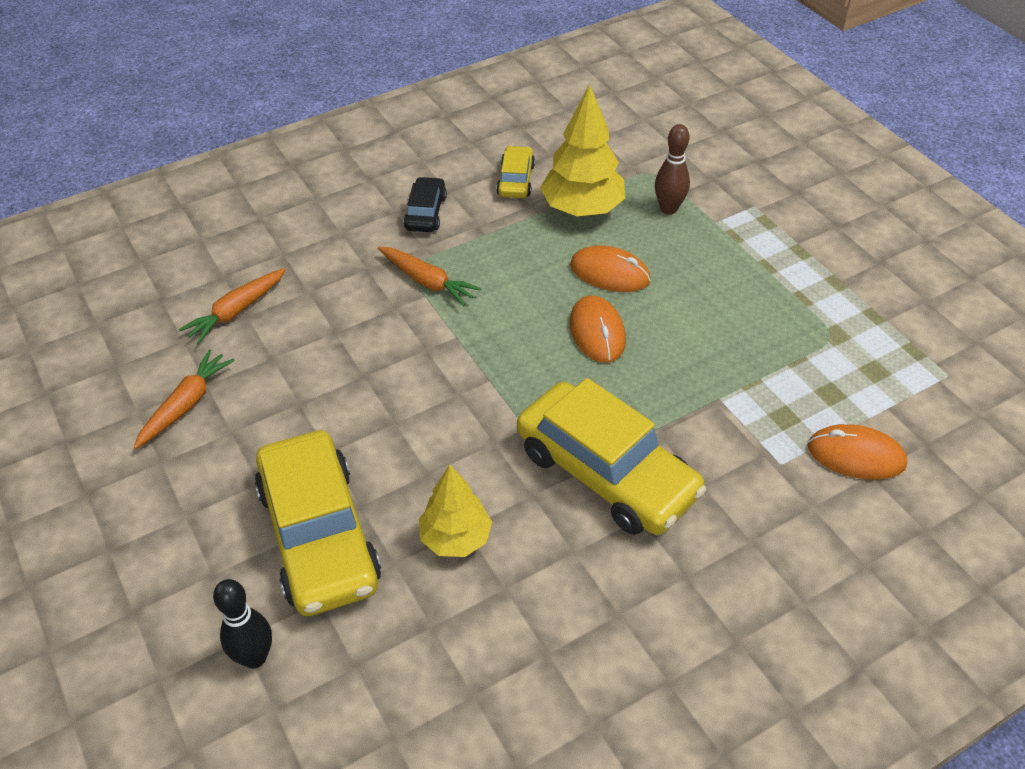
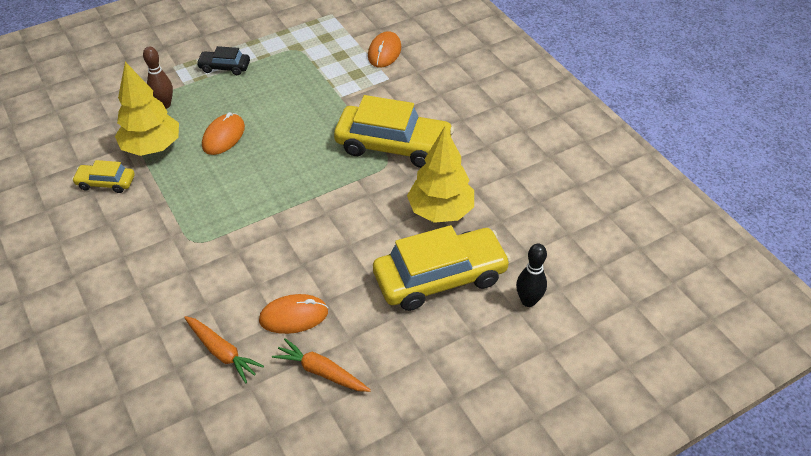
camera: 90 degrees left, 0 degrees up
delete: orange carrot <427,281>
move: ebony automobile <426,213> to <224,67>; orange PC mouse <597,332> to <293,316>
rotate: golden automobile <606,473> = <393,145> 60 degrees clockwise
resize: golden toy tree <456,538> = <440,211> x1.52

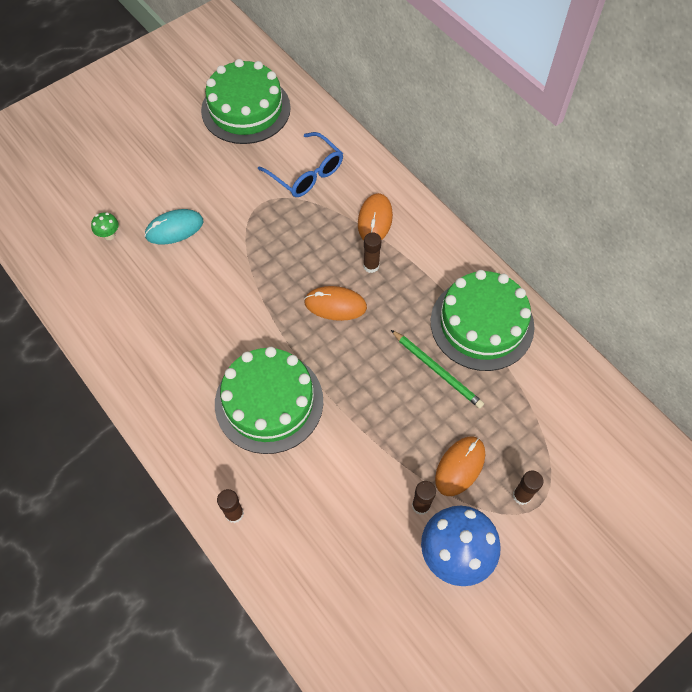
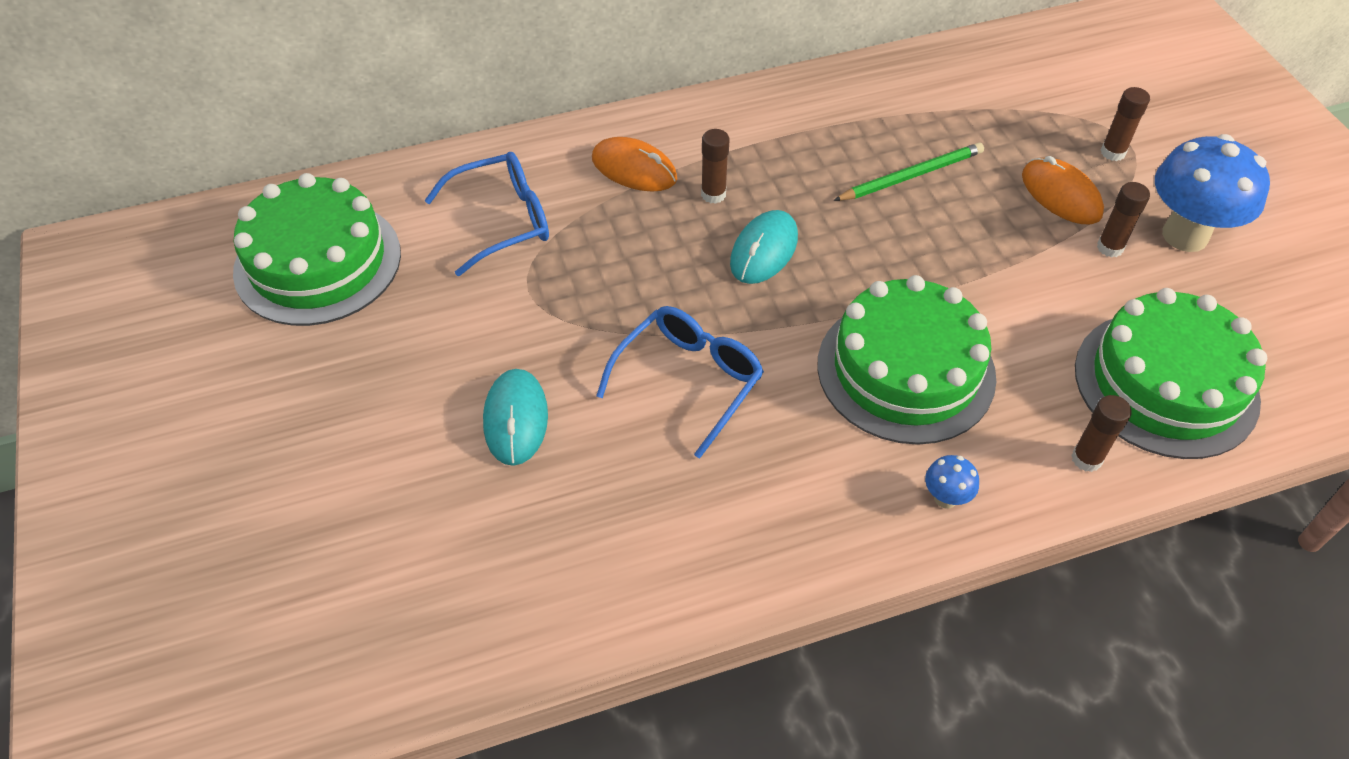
camera: 70 degrees left, 10 degrees down
delete: green mushroom <109,235>
insert: cobalt eyeglasses <688,381>; cobalt mushroom <945,498>
move: green cake <482,324> to <1165,383>
recolor: orange PC mouse <335,305> to turquoise PC mouse <764,250>

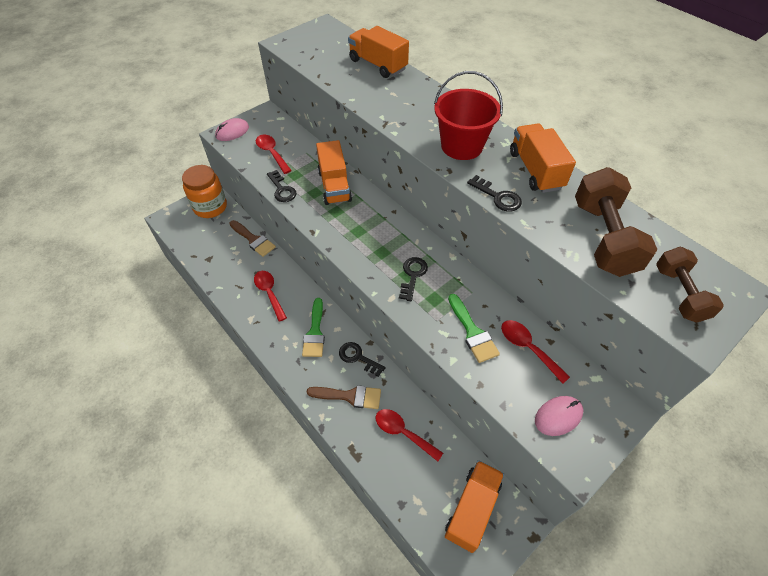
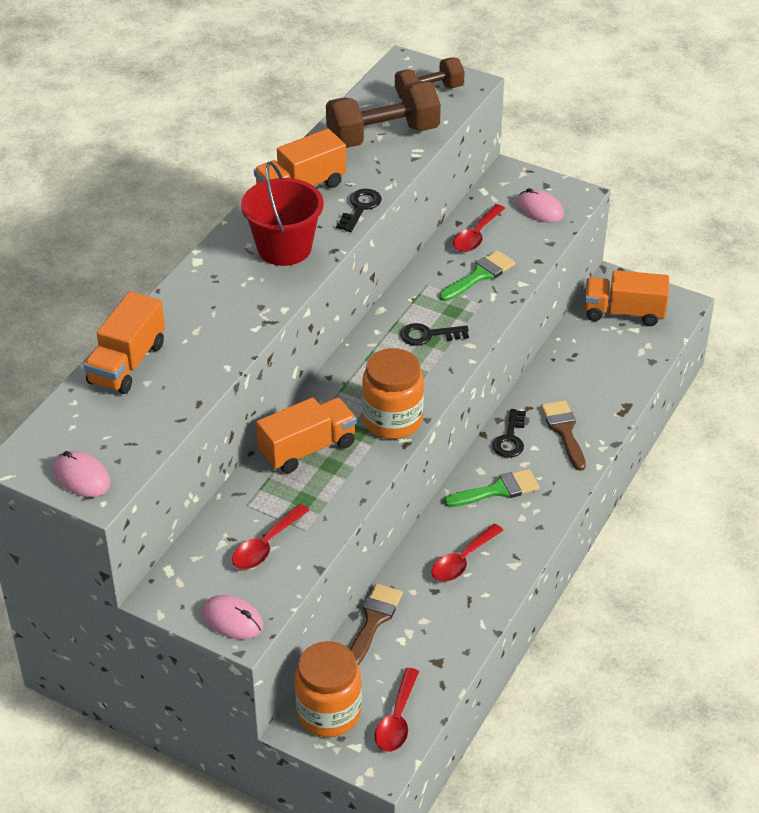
camera: 110 degrees left, 10 degrees down
delete: ebony key <282,189>
insert: rose-pink PC mouse <82,477>; orange jam jar <392,420>
move: scarlet tablespoon <403,432> to <397,719>

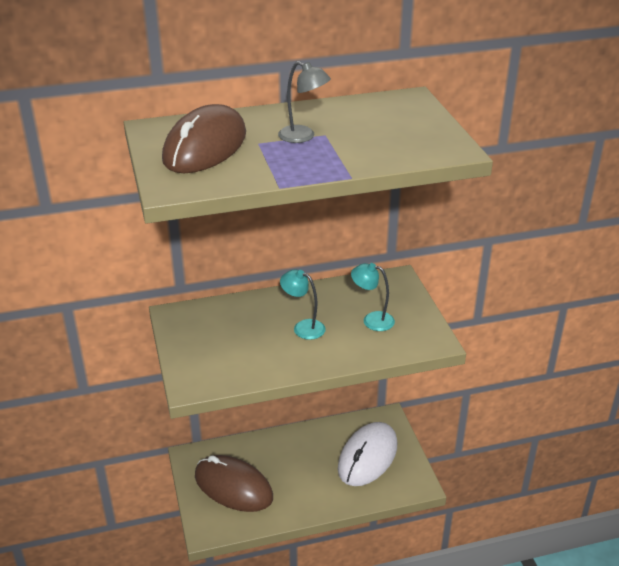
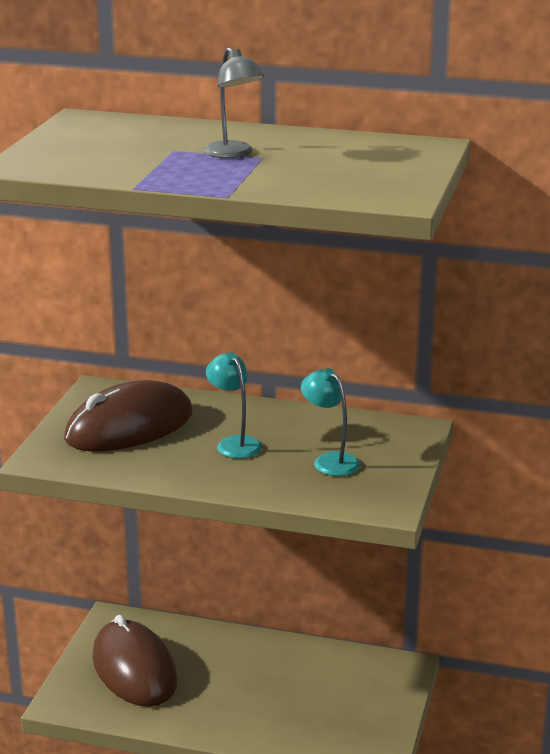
camera: 30 degrees right, 10 degrees down
delete: snow-white PC mouse <367,457>
move: russet PC mouse <205,147> to <129,427>

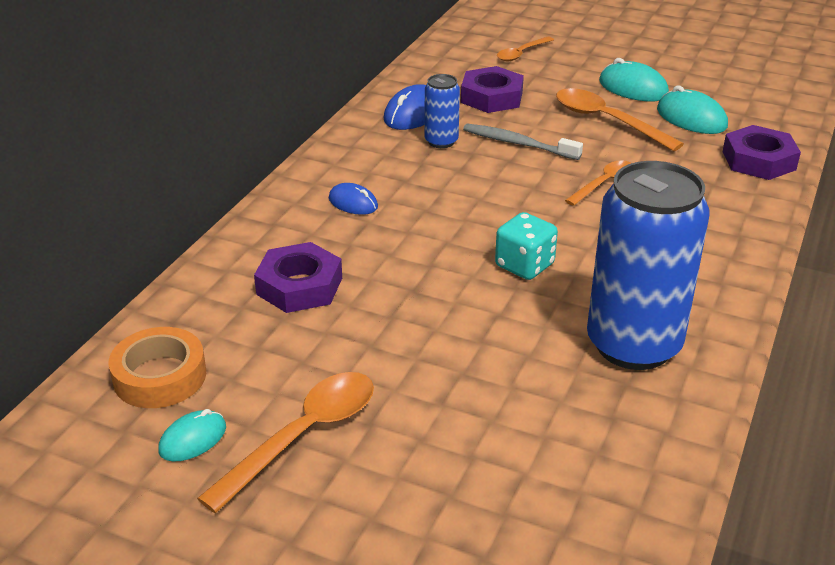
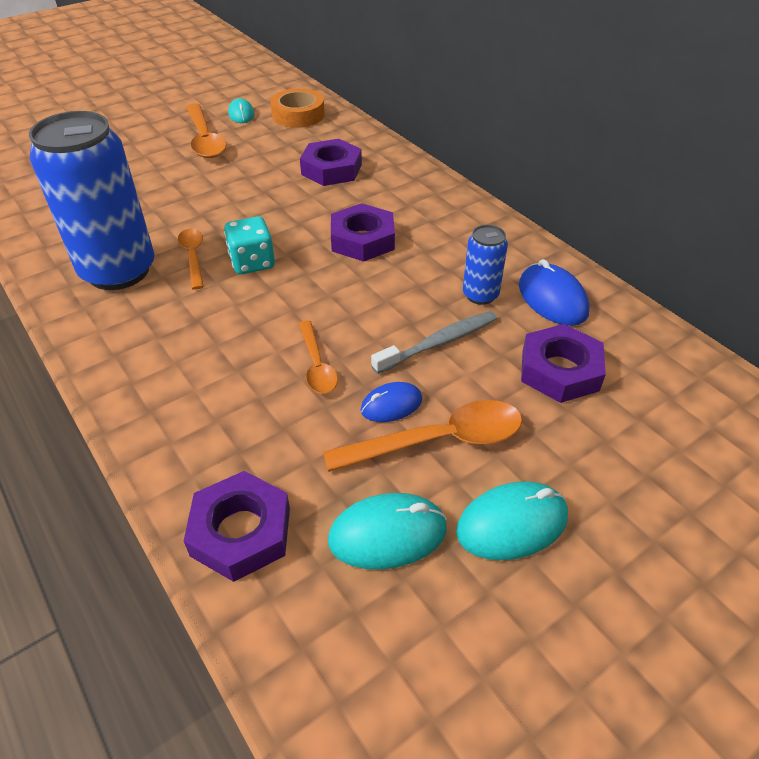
camera: 120 degrees right, 10 degrees up
insert: royal purple hexagon nut <362,239>
move: cobalt PC mouse <353,203> to <391,405>; orange tablespoon <521,54> to <193,256>

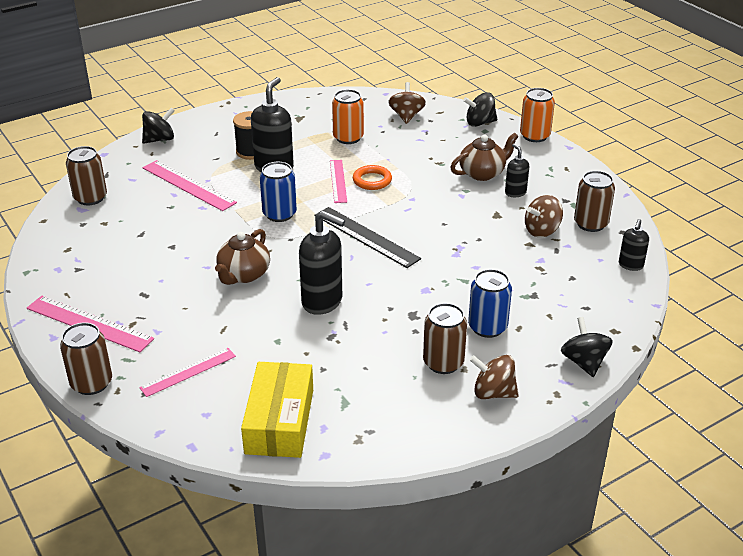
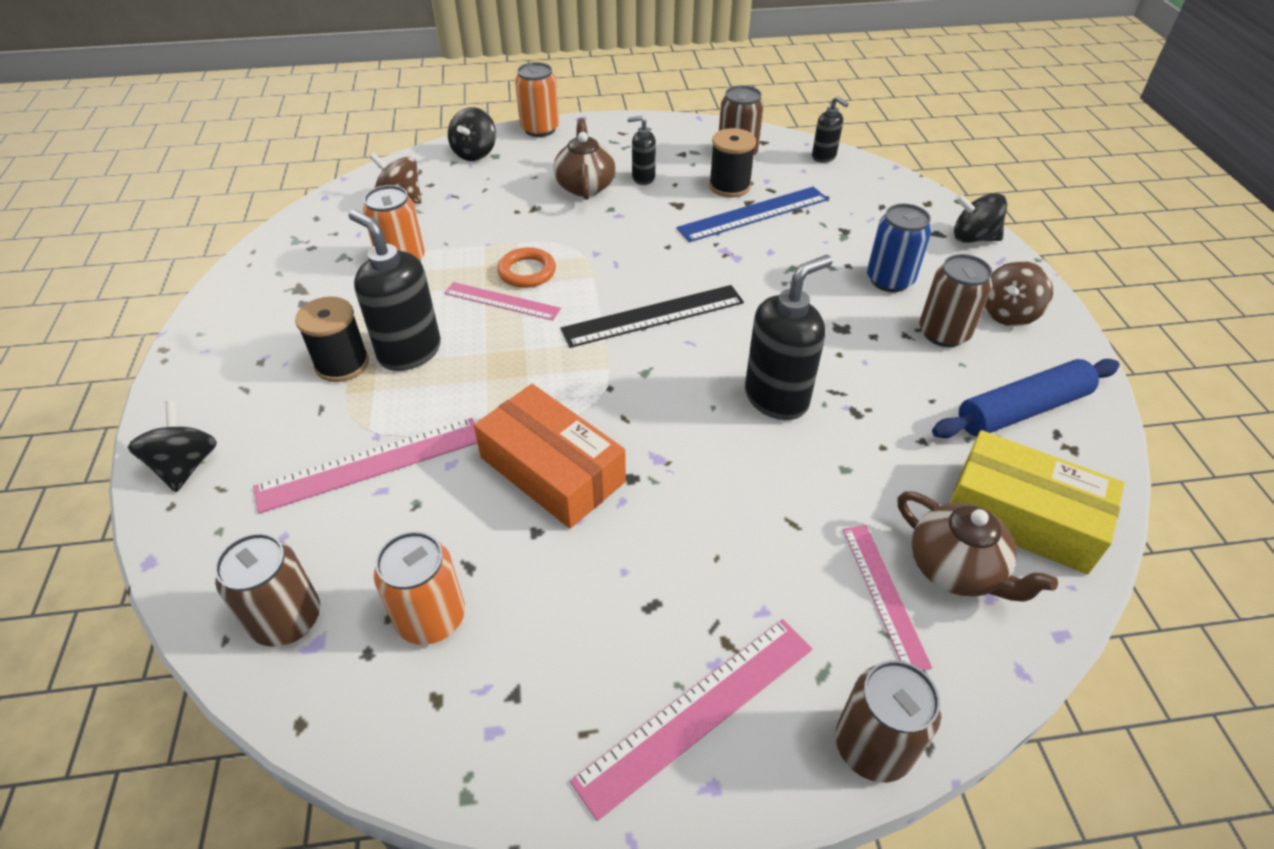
camera: 65 degrees left, 10 degrees up
delete: cobalt can <279,214>
insert: orange can <431,618>; orange box <552,469>; cobalt straightedge <753,214>; cobalt dough roller <1022,410>
move: russet china teapot <243,275> to <956,569>
replace: russet whirligig <542,231> to ebony spool <729,186>

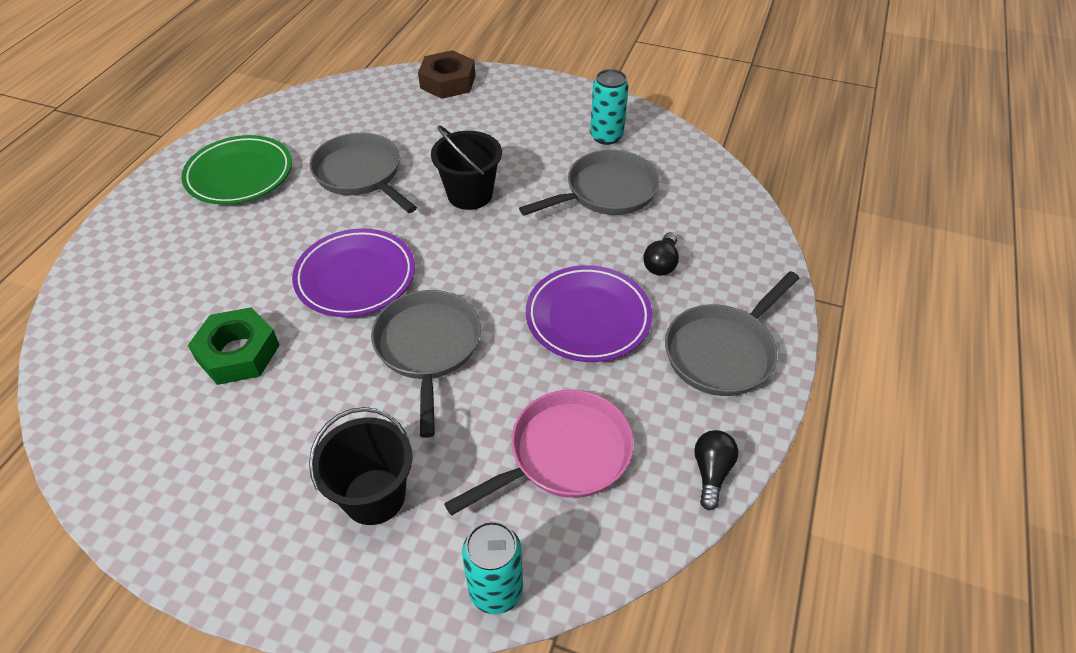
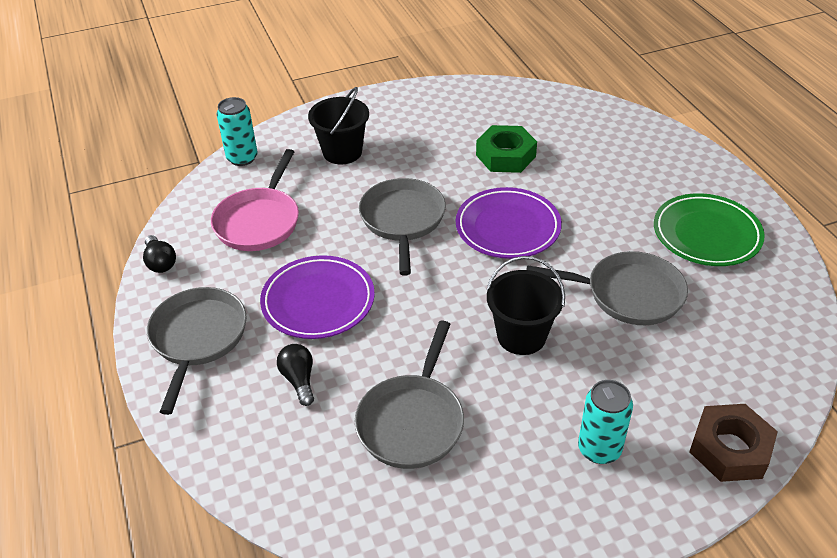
camera: 140 degrees right, 5 degrees down
move: turquoise can <606,136> to <599,449>
rotate: gray skillet <428,348> = <402,221> 135 degrees counterclockwise

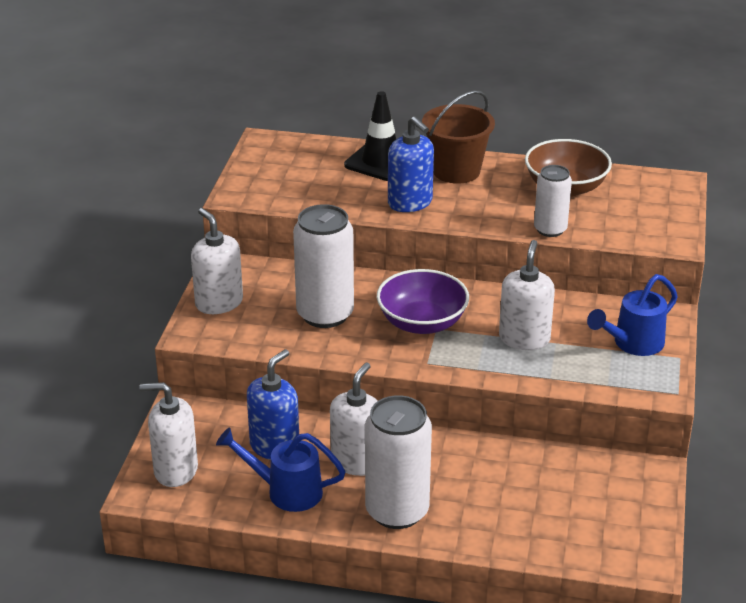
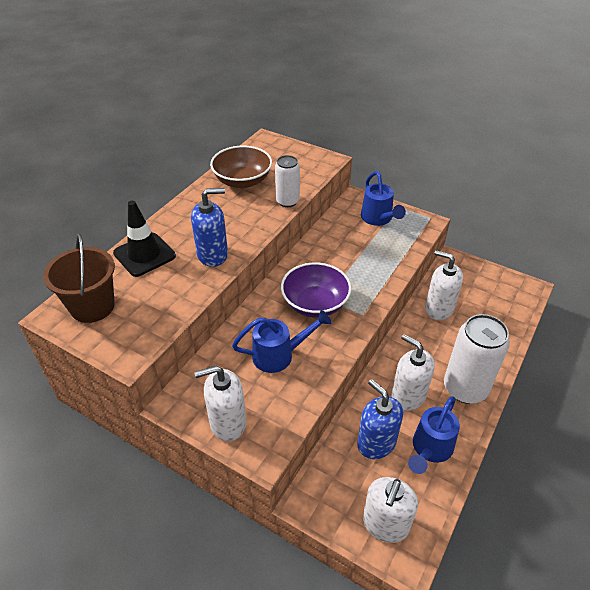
camera: 70 degrees left, 10 degrees up
move: russet pail <456,171> to <92,306>; snow-white soap dispenser <524,339> to <438,309>
replace: snow-white can <325,314> to cobalt watering pot <279,355>

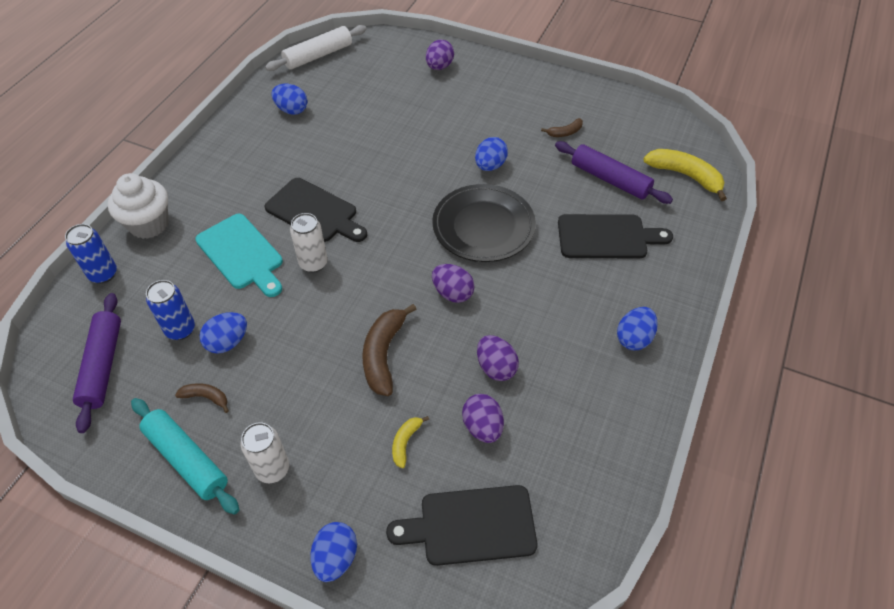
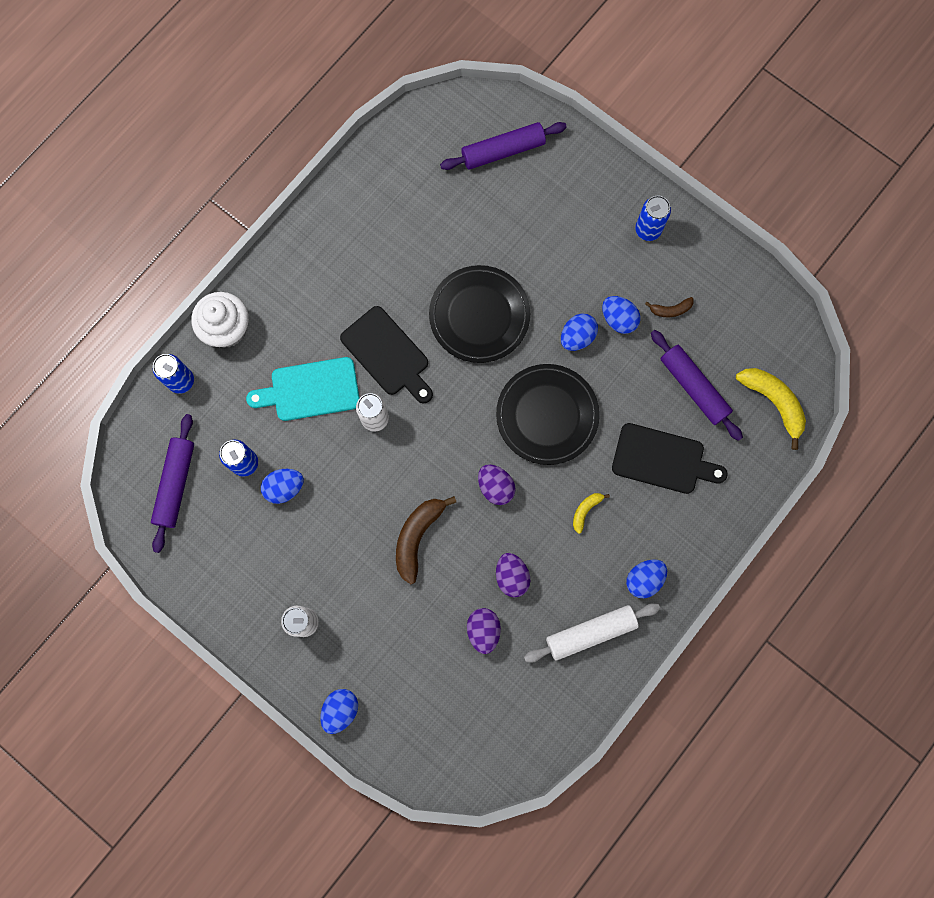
camera: 15 degrees right, 25 degrees up
delete: turquoise dough roller <187,459>; russet toy banana <206,397>; ebony bread board <471,525>; royal purple egg <439,67>
insert: ebony flat dish <479,316>; royal purple dough roller <503,151>; cobalt can <648,230>
move: snow-white dough roller <318,56> to <590,633>; cobalt egg <291,110> to <618,319>; golden toy banana <405,442> to <585,510>
rotate: turquoise bread board <242,254> = <310,390> 105 degrees clockwise

